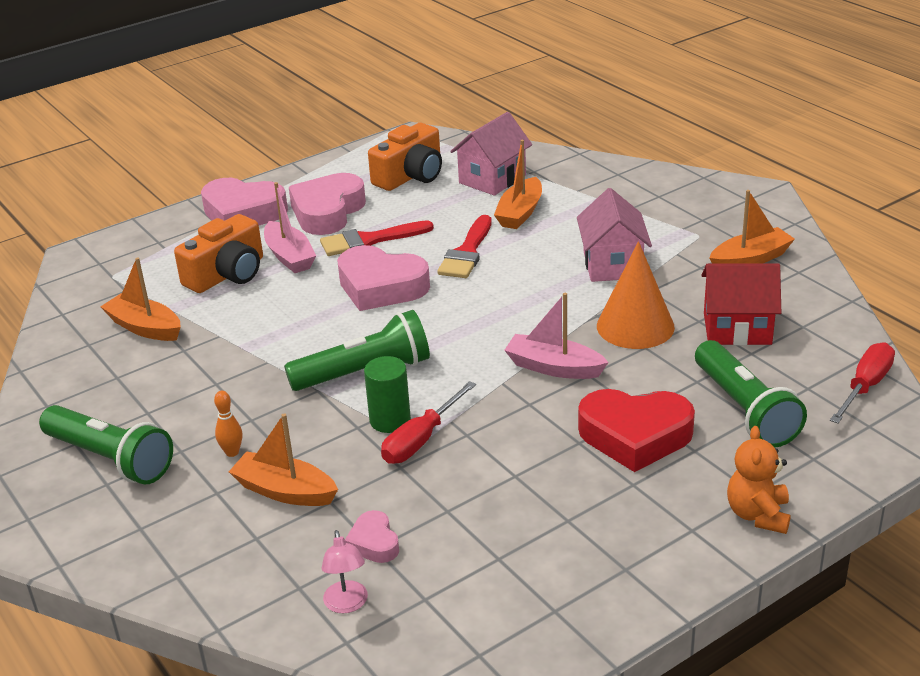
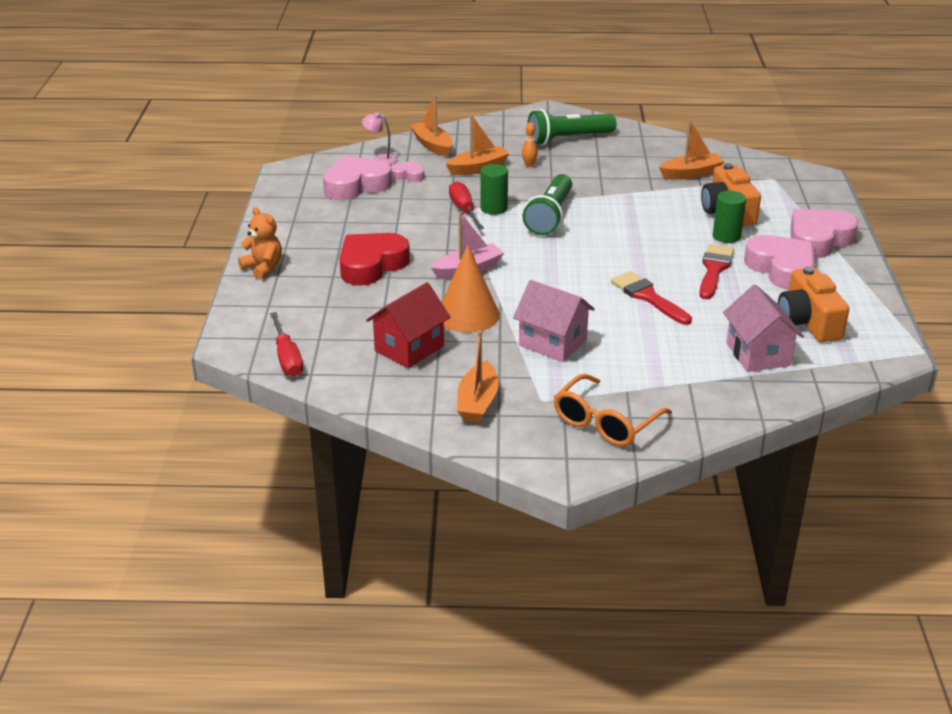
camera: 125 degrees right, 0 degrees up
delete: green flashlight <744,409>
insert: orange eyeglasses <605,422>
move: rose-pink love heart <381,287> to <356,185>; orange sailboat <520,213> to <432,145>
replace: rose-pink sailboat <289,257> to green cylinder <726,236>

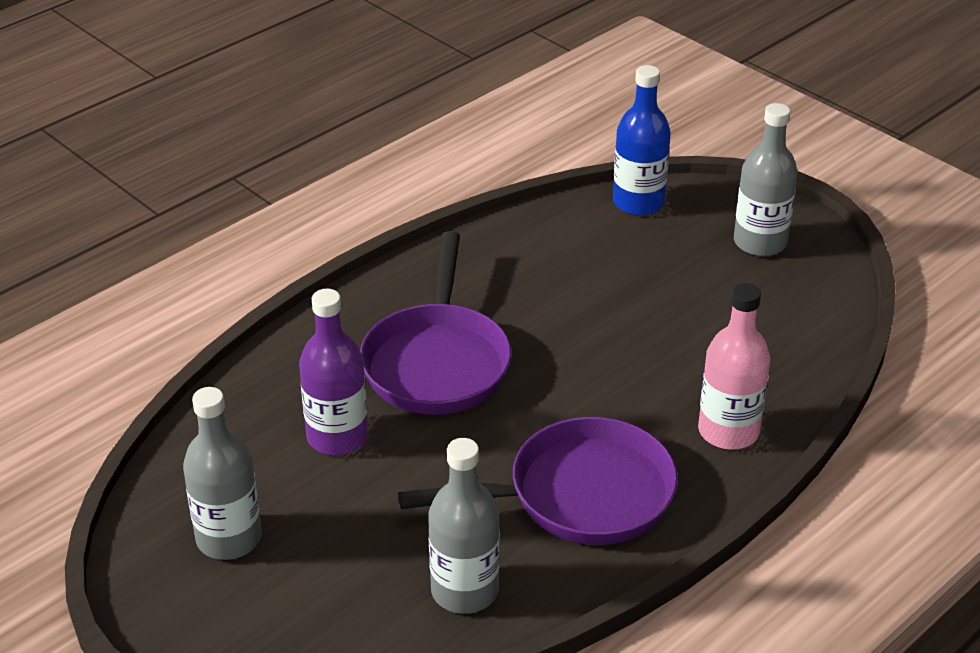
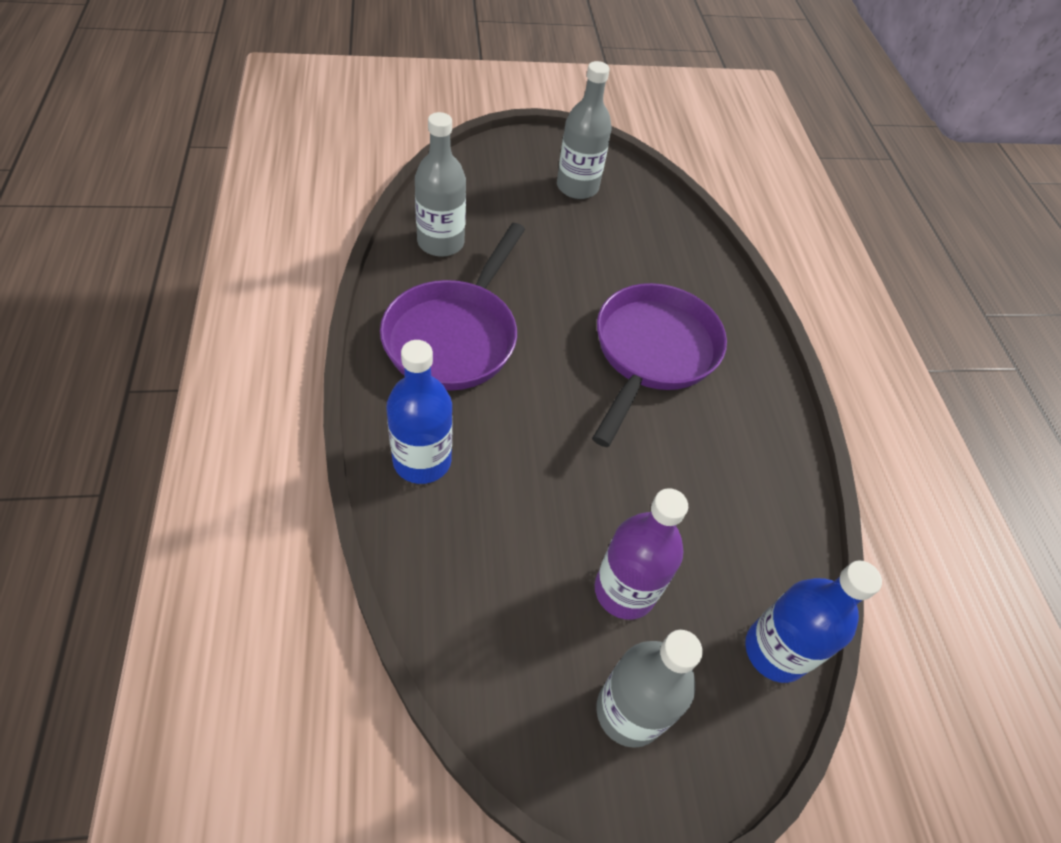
camera: 120 degrees right, 15 degrees up
move: royal purple drink bottle <337,437> to <624,590>
recolor: rose-pink drink bottle <728,431> to cobalt drink bottle <422,460>
rotate: royal purple skillet <437,362> = <652,353> 75 degrees clockwise

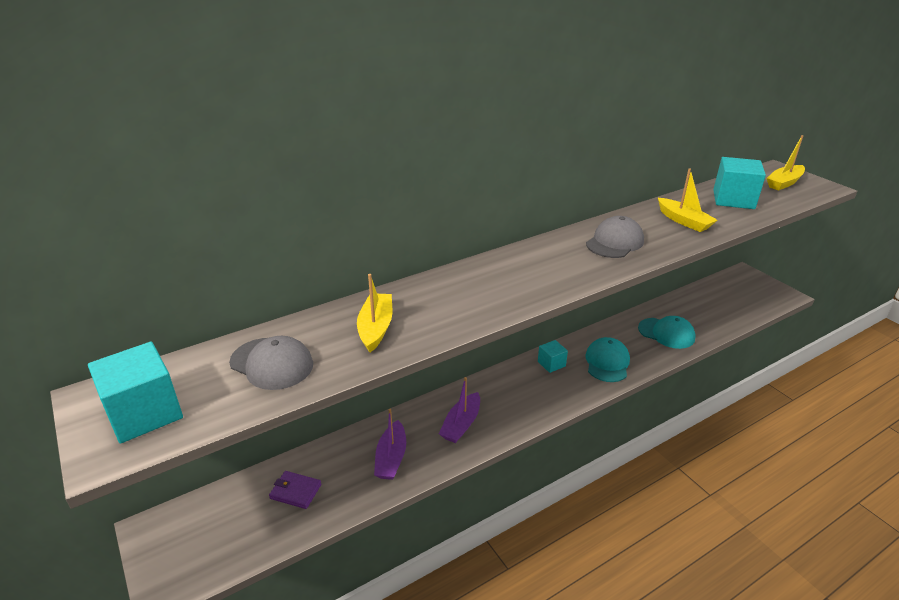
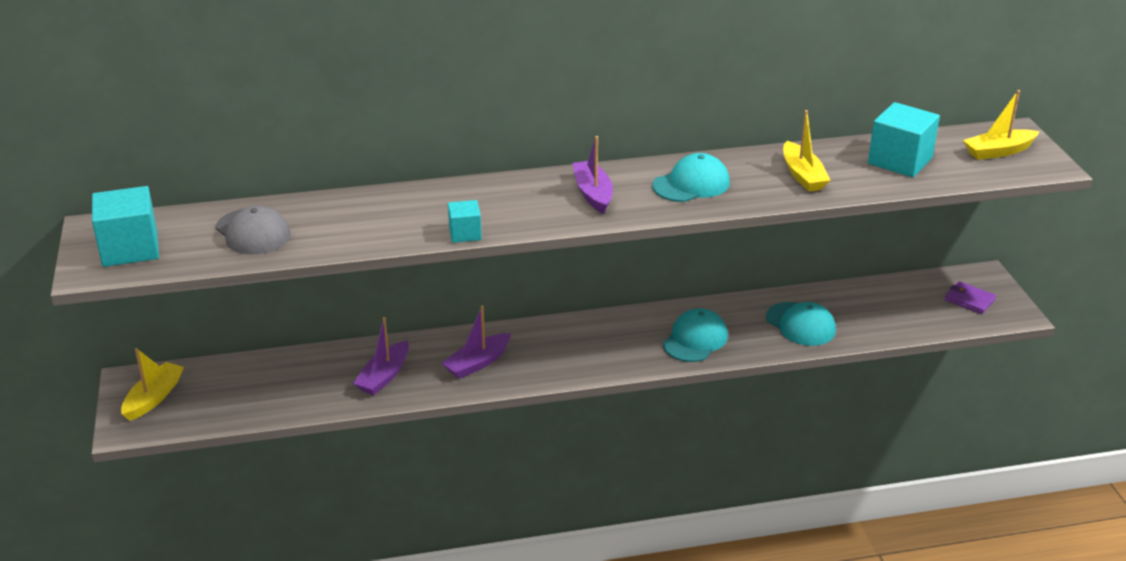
camera: 20 degrees right, 0 degrees up
insert: royal purple sailboat <593,193>
move: royal purple card wallet <295,491> to <969,300>; golden sailboat <376,328> to <153,398>; turquoise solid cube <551,364> to <465,233>
recolor: gray cap <614,242> to turquoise cap <691,184>

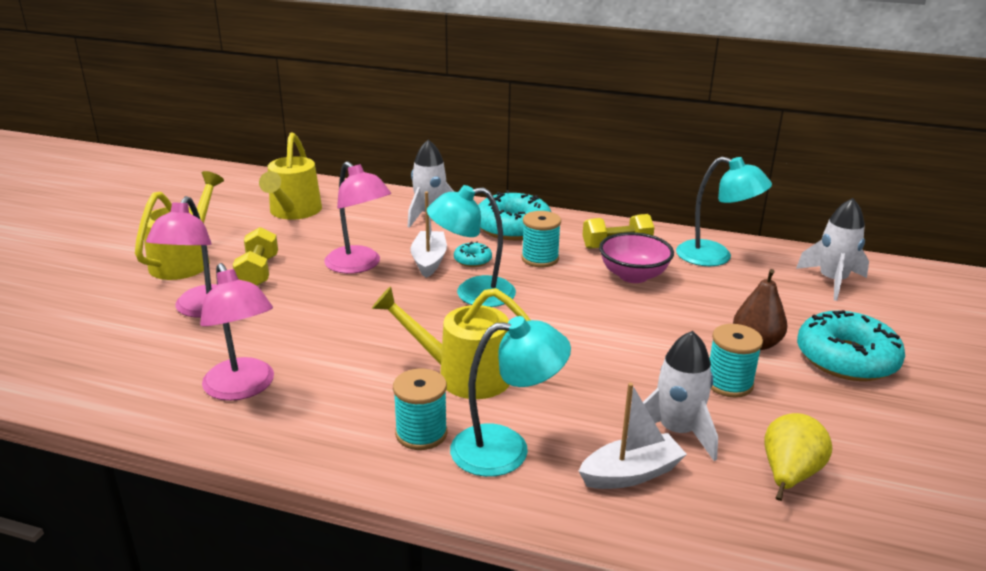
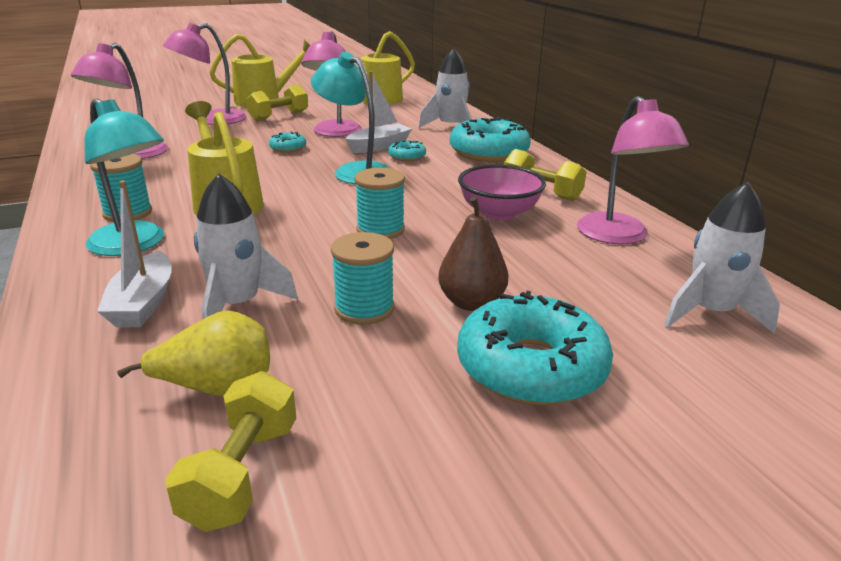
camera: 50 degrees right, 0 degrees up
insert: golden dumbbell <242,474>; turquoise donut <288,148>
move: turquoise spool <540,259> to <380,230>
recolor: turquoise desk lamp <715,257> to rose-pink desk lamp <619,236>
rotate: snow-white sailboat <631,473> = <143,303> 60 degrees clockwise

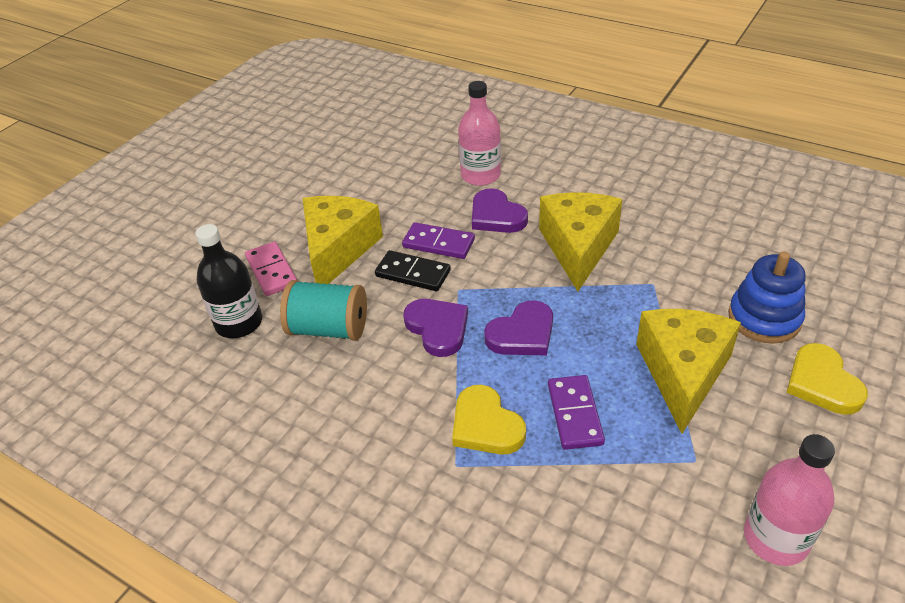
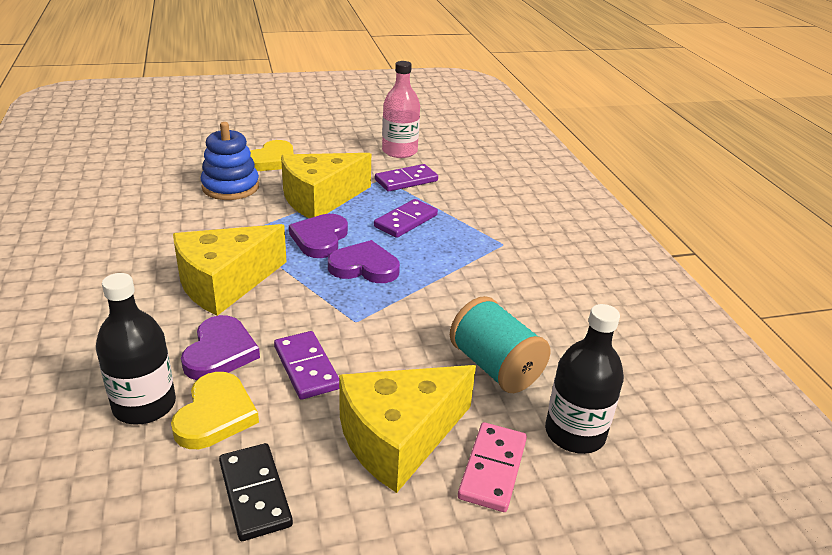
camera: 140 degrees left, 10 degrees down
insert: royal purple domino piece <406,180>
move: ebony domino piece <413,273> to <255,493>; royal purple love heart <438,328> to <320,239>; golden love heart <486,425> to <215,415>
recolor: rose-pink drink bottle <480,175> to ebony drink bottle <144,405>

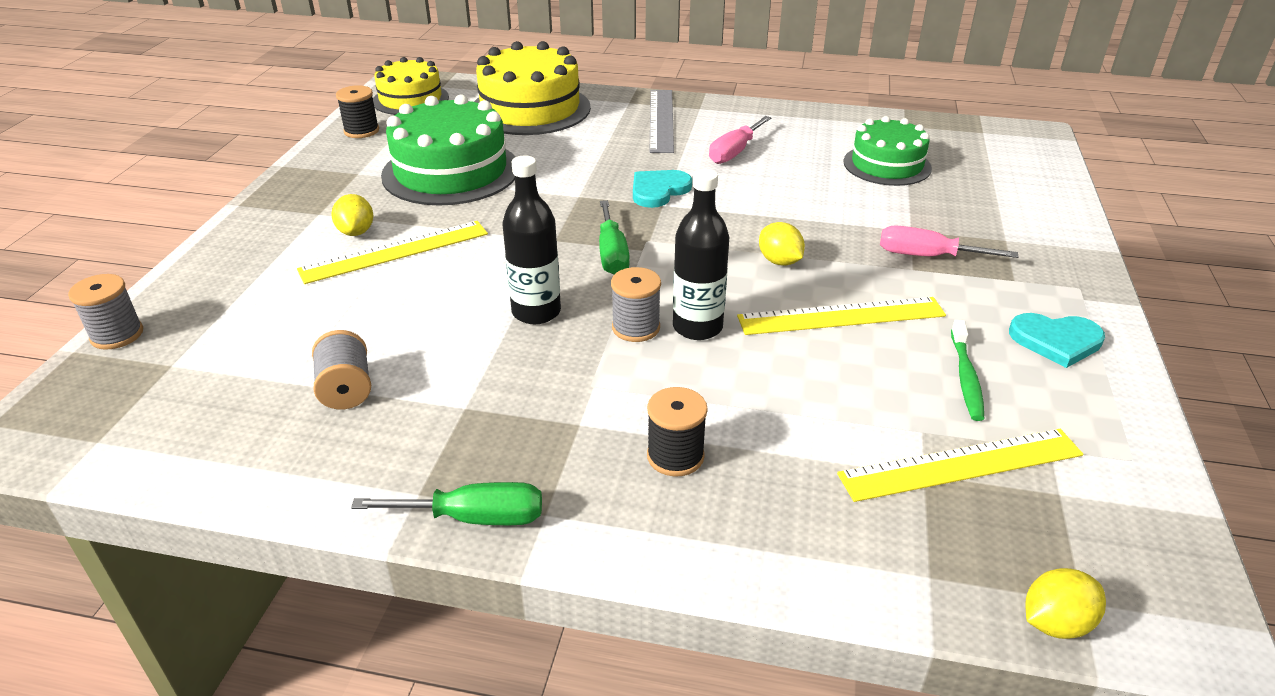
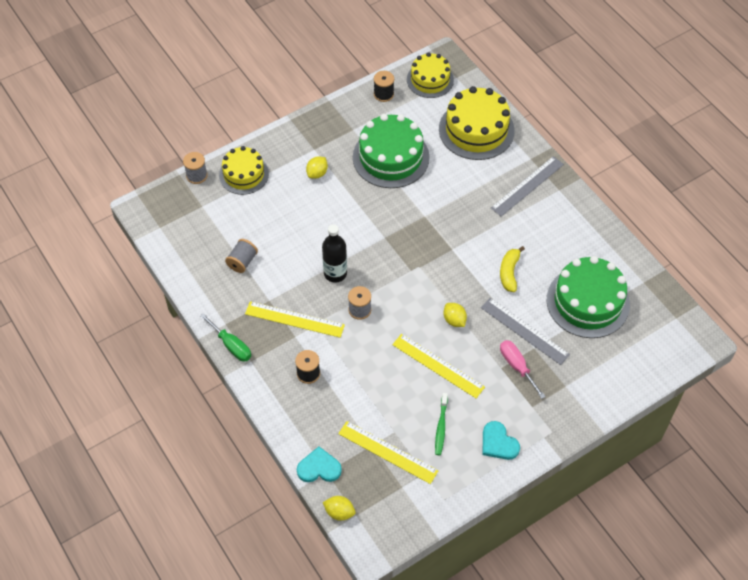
camera: 45 degrees right, 20 degrees up
delete: green hand screwdriver <612,254>; ebony drink bottle <697,327>; rose-pink hand screwdriver <734,152>
insert: golden cake <244,174>; gray straightedge <524,331>; golden toy banana <509,272>
move: golden straightedge <395,251> to <294,319>; turquoise love heart <658,190> to <319,468>
rotate: golden toy lemon <779,261> = <454,320> 45 degrees counterclockwise; green dental brush <966,377> = <441,427> 45 degrees counterclockwise
resize: green cake <887,165> = <588,302> x1.56

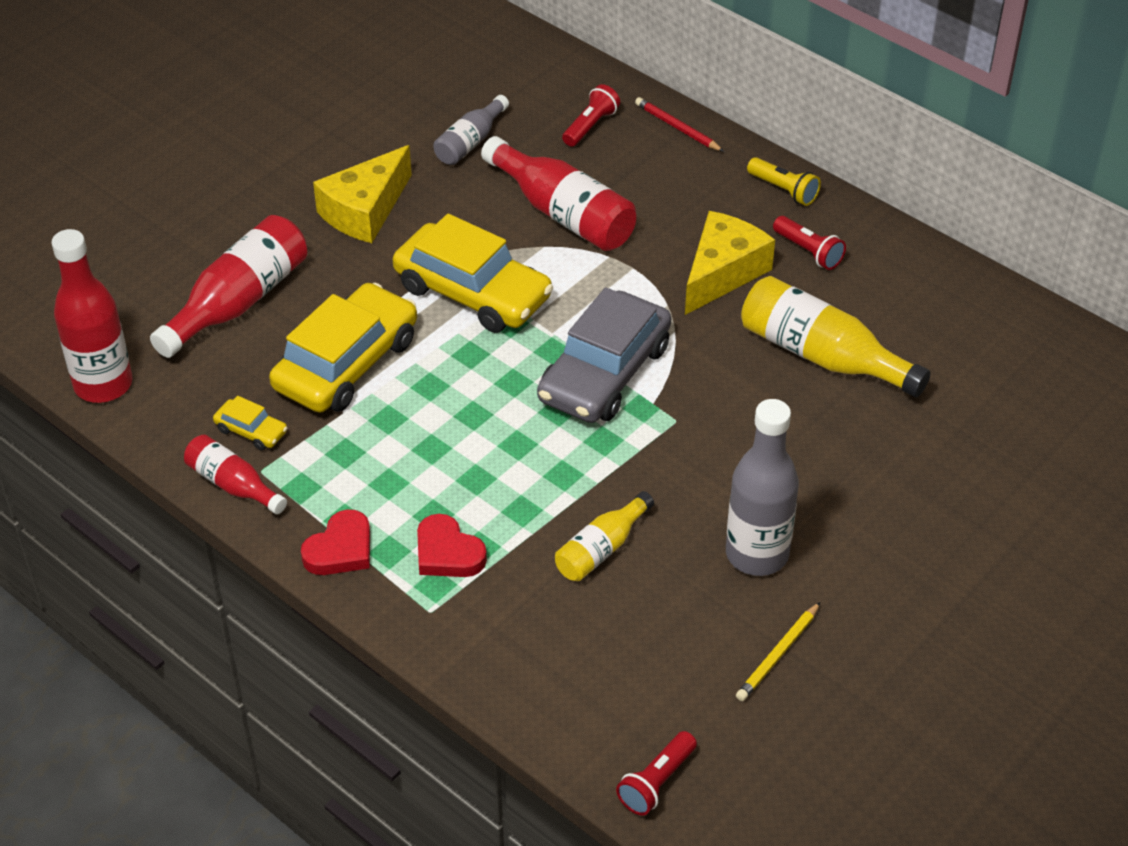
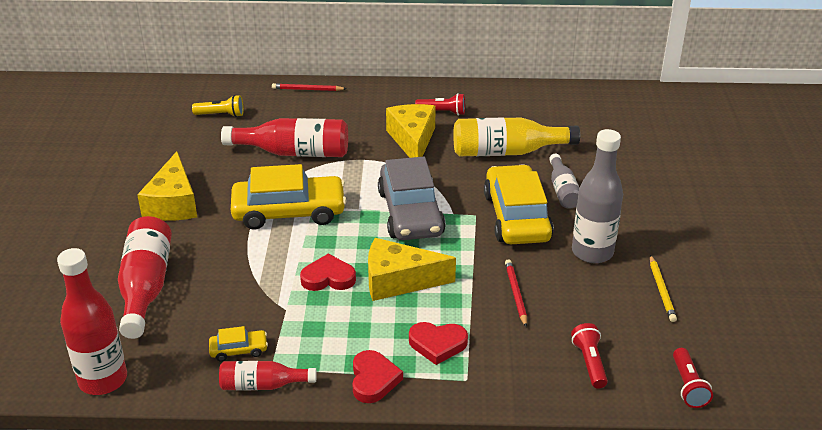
camera: 40 degrees left, 10 degrees down
insert: scarlet love heart <328,278>; golden cheese wedge <399,281>
move: golden automobile <347,363> to <517,217>; gray drink bottle <470,142> to <563,190>; scarlet flashlight <590,126> to <589,363>; golden flashlight <783,190> to <221,115>
replace: golden drink bottle <601,549> to scarlet lead pencil <515,294>

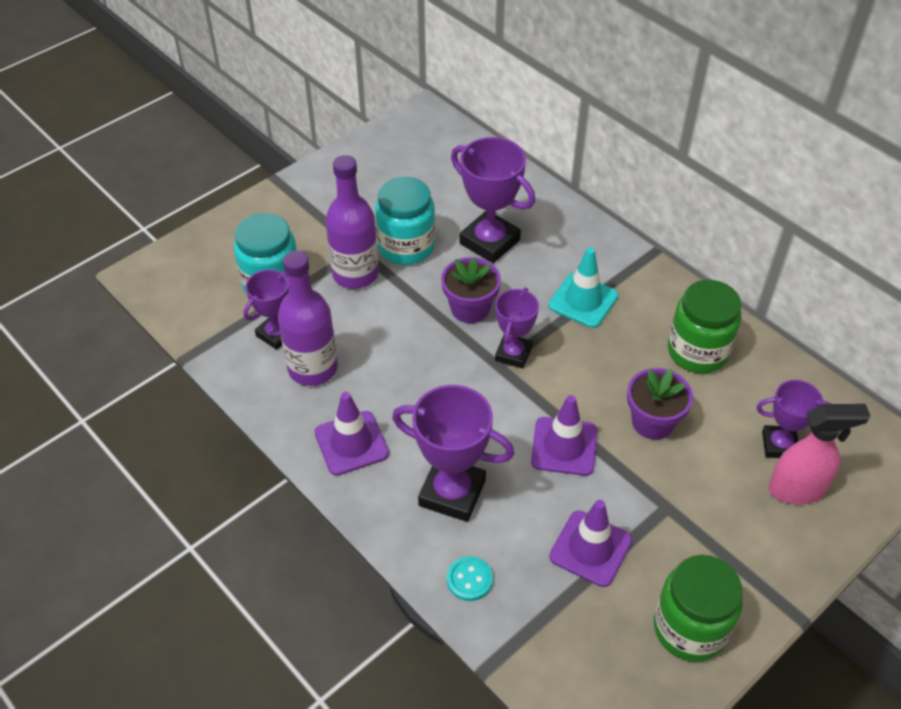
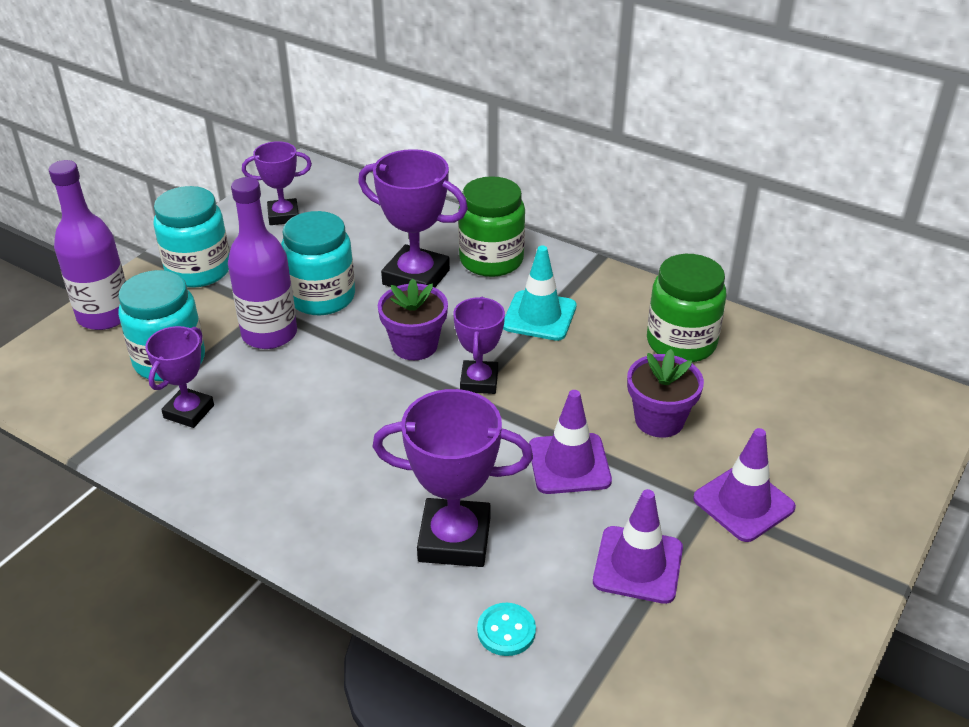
camera: 15 degrees left, 10 degrees down
delete: rose-pink spray bottle <797,489>
insert: turquoise jam jar <198,270>
move: royal purple drink bottle <312,368> to <105,315>; royal purple road cone <351,443> to <743,503>; green jam jar <690,628> to <491,260>; royal purple award cup <779,445> to <283,216>

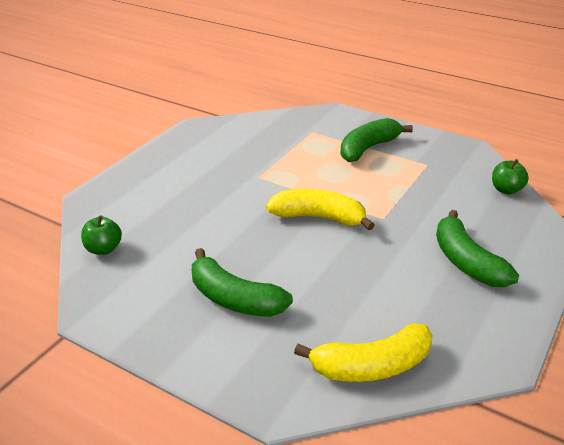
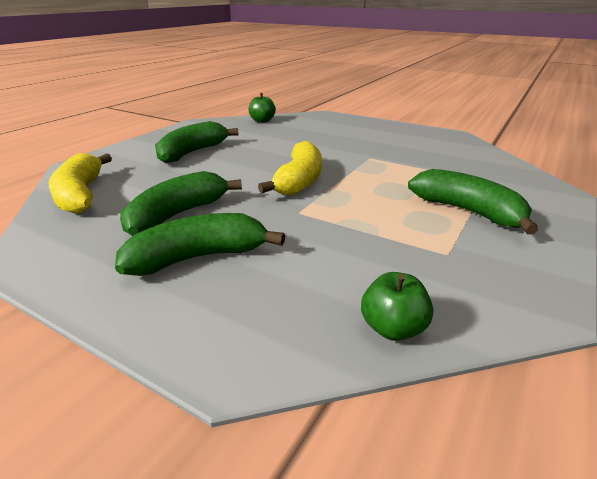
camera: 90 degrees right, 5 degrees down
insert: green toy banana <177,215>

